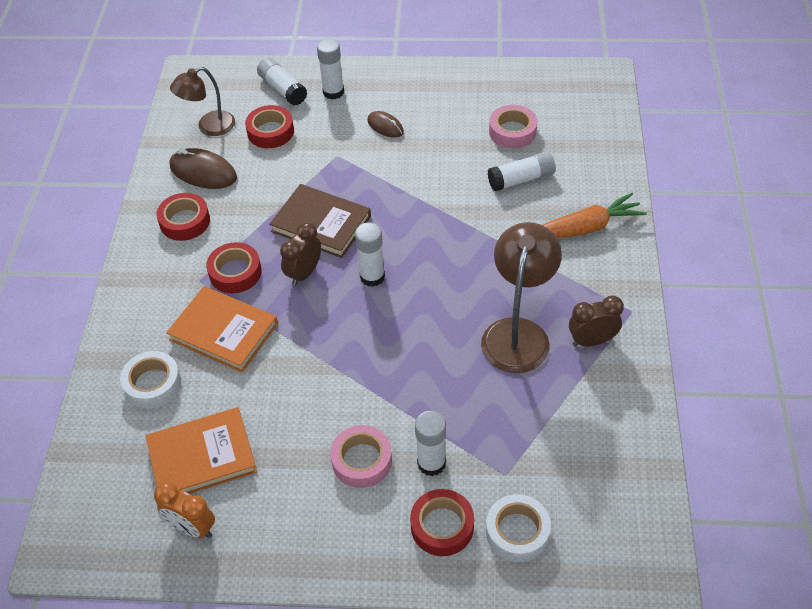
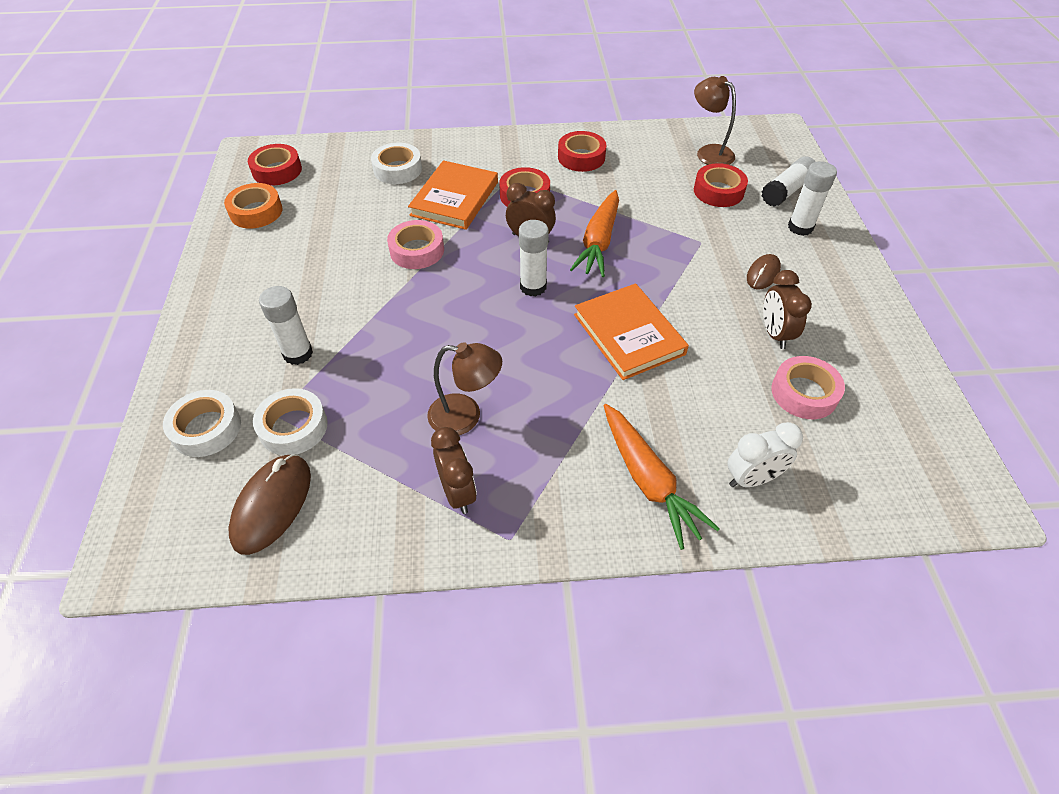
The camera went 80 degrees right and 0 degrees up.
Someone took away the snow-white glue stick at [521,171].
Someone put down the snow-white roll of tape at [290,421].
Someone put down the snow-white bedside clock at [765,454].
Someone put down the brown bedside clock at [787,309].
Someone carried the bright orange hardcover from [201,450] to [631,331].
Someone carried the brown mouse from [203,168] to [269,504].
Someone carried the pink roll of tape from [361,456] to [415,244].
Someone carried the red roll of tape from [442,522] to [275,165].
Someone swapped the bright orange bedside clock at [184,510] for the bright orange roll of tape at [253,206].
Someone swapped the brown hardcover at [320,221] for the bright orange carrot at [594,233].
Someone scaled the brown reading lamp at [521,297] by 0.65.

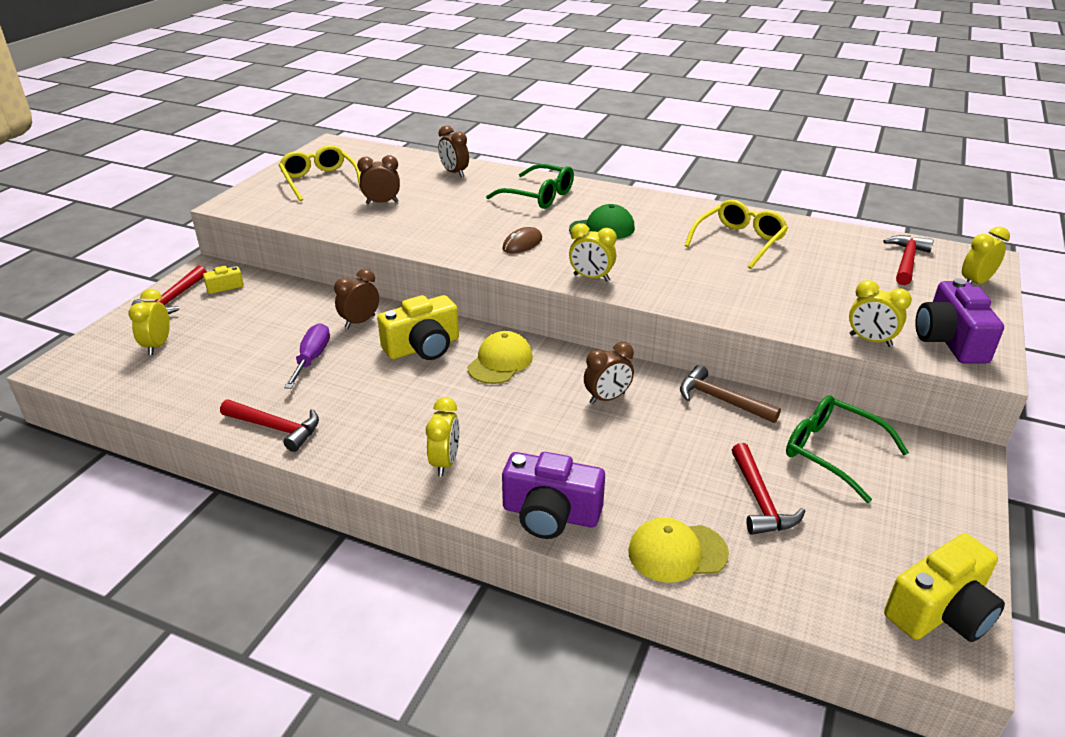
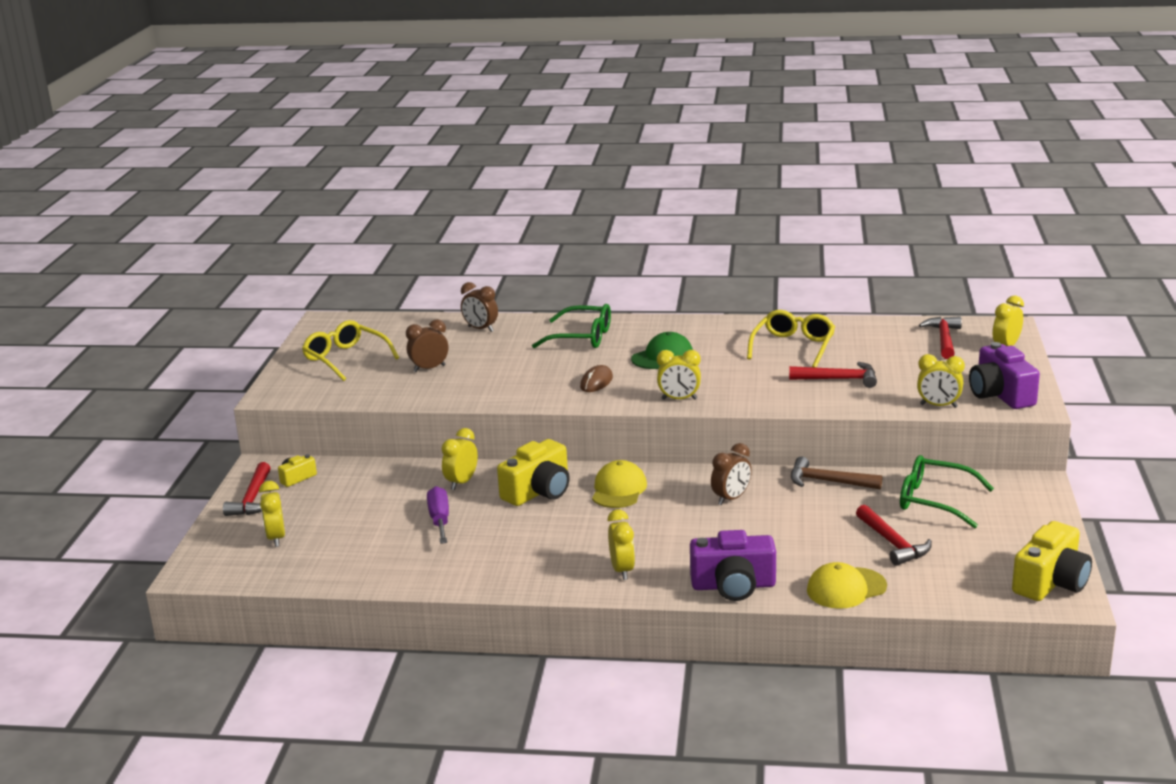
The camera went 15 degrees left and 10 degrees down.
Someone carried the red claw hammer from [269,426] to [833,375].
Someone repainted the brown bedside clock at [356,299], which became the golden bedside clock at [460,459].

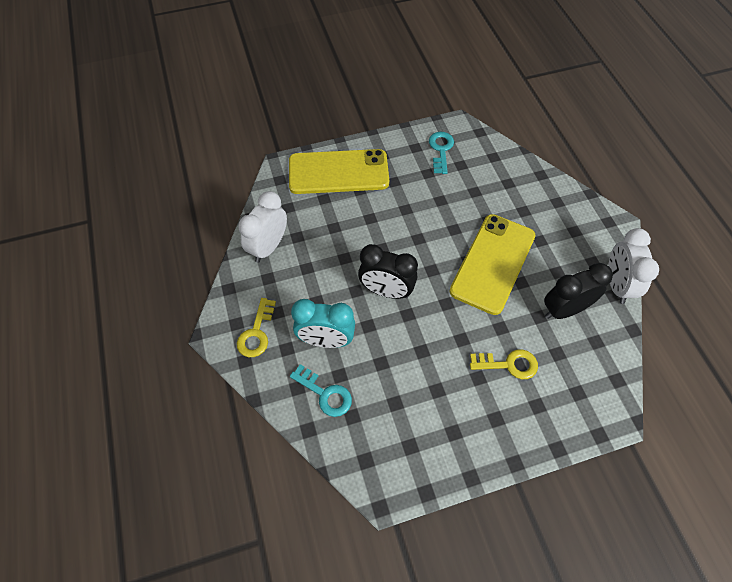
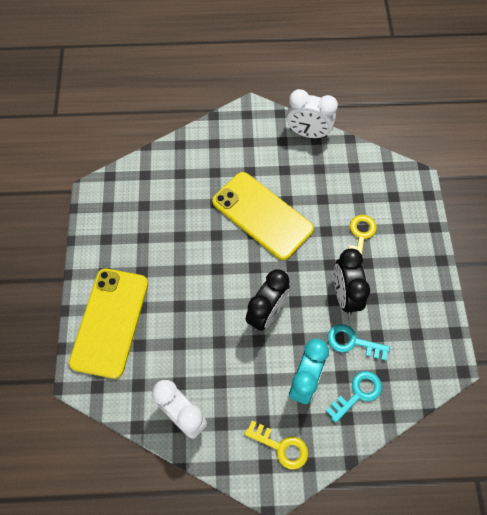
The camera went 75 degrees left and 5 degrees up.
Someone carried the aqua key from [441,153] to [359,342].
Someone carried the ebony bedside clock from [578,291] to [352,282].

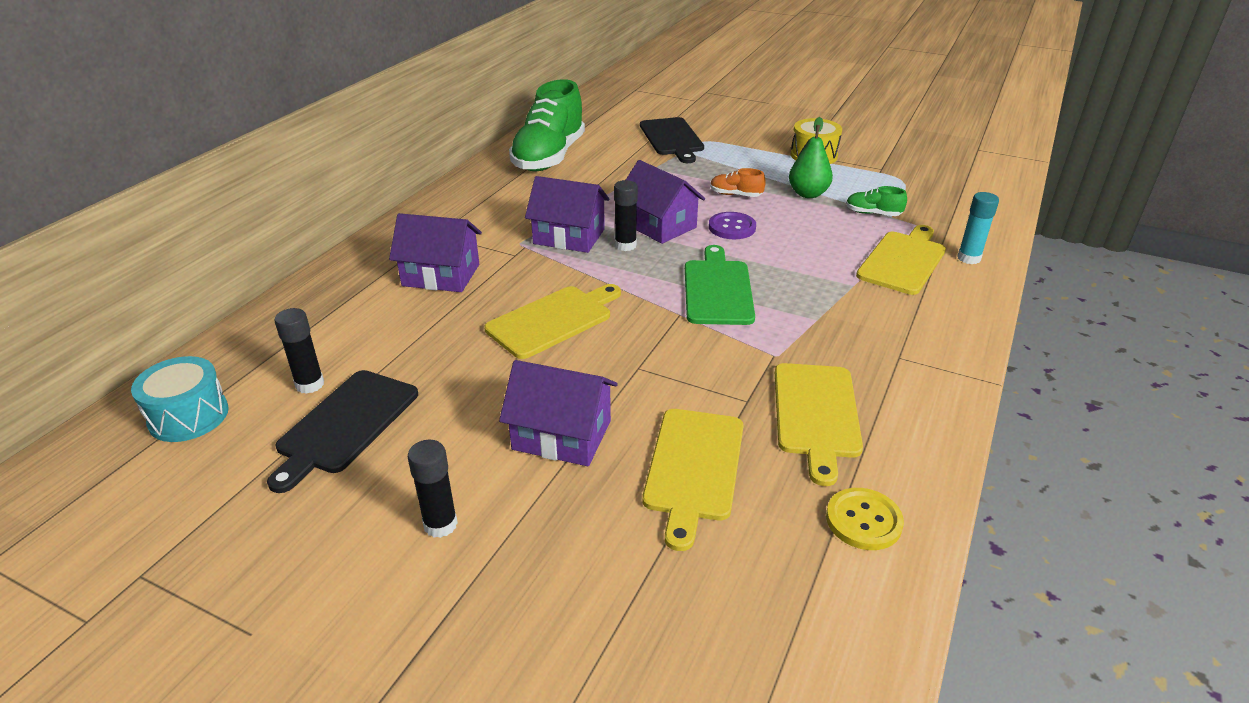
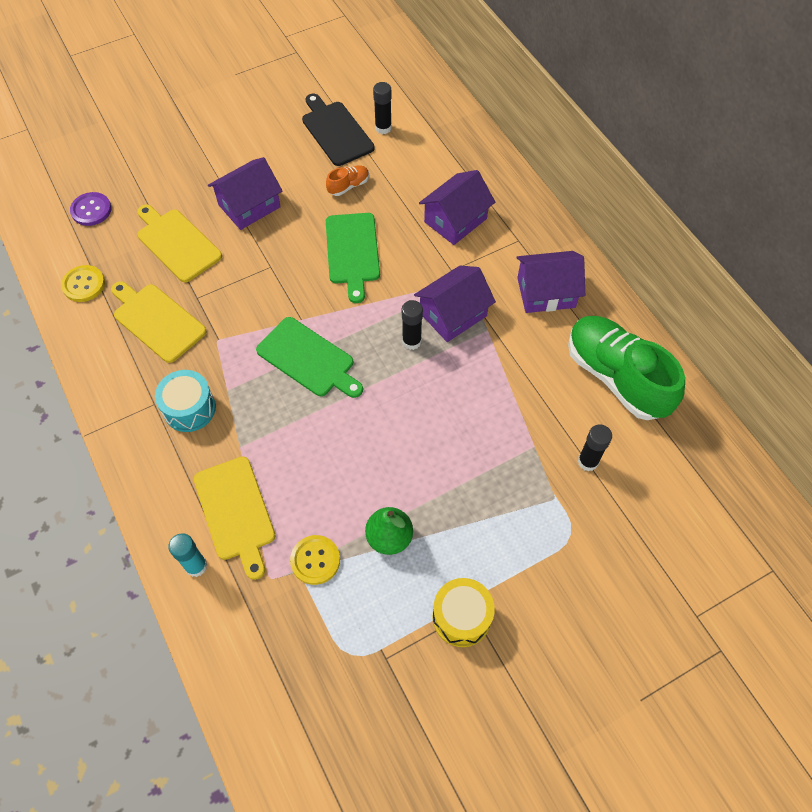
The camera went 125 degrees right and 25 degrees up.
Someone took away the ebony cutting board at [672,140].
Someone carried the aqua toy drum from [180,399] to [185,401].
Someone carried the ebony glue stick from [433,489] to [595,447].
Someone carried the violet house from [665,202] to [550,282].
Someone carried the violet button from [732,225] to [90,209].
Someone carried the bright orange shoe from [738,182] to [347,180].
Someone swapped the leaf-green shoe at [876,201] for the golden button at [315,560].
Someone repainted the golden cutting board at [552,321], which became the leaf-green cutting board at [353,258].

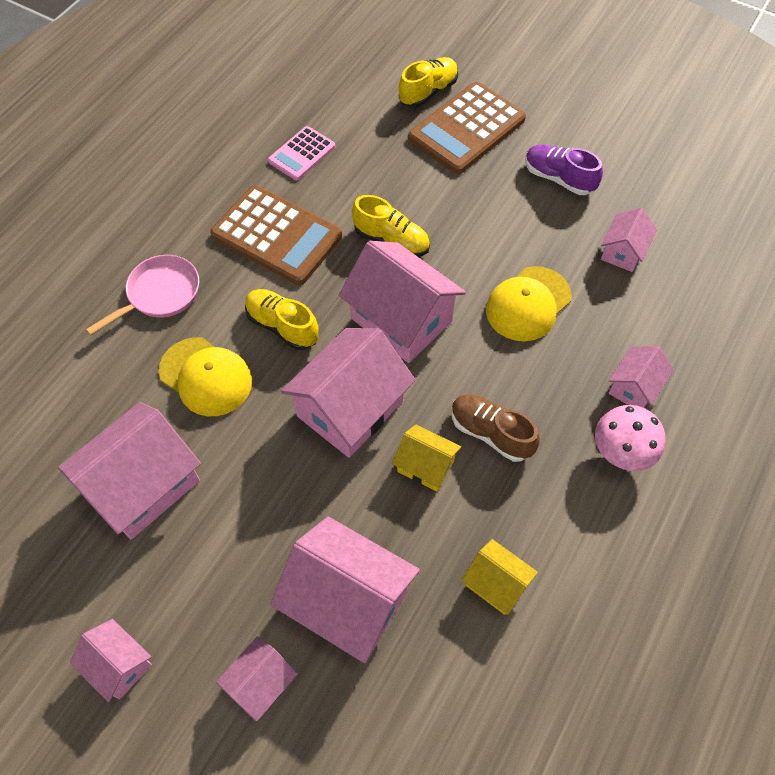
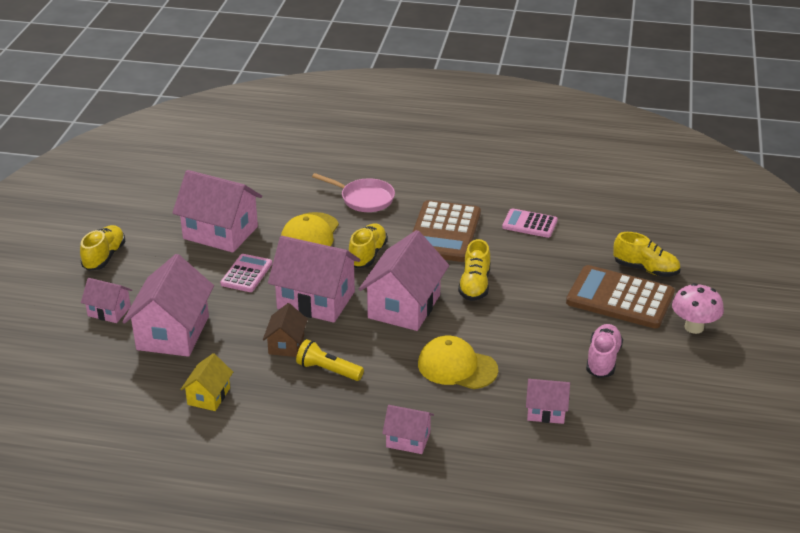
The camera went 70 degrees right and 25 degrees down.
Someone put down the pink pocket calculator at [246,273].
Someone carried the pink fungus from [630,438] to [698,308].
Someone swapped the pink house at [111,660] for the golden shoe at [103,248].
Someone swapped the brown shoe at [495,428] for the golden pocket torch at [330,360].
Someone repainted the golden house at [426,457], which became the brown house at [285,330].
Someone repainted the violet shoe at [564,169], which became the pink shoe at [604,351].

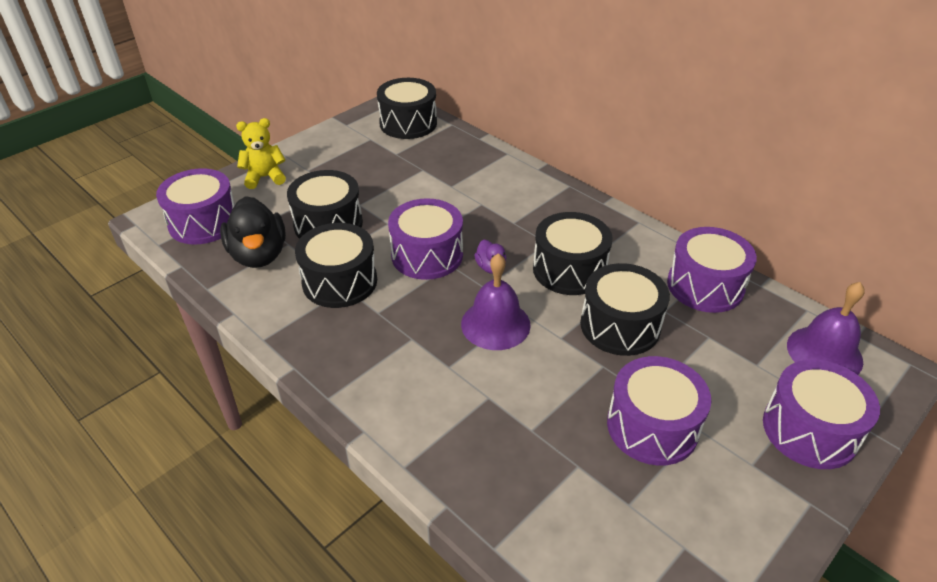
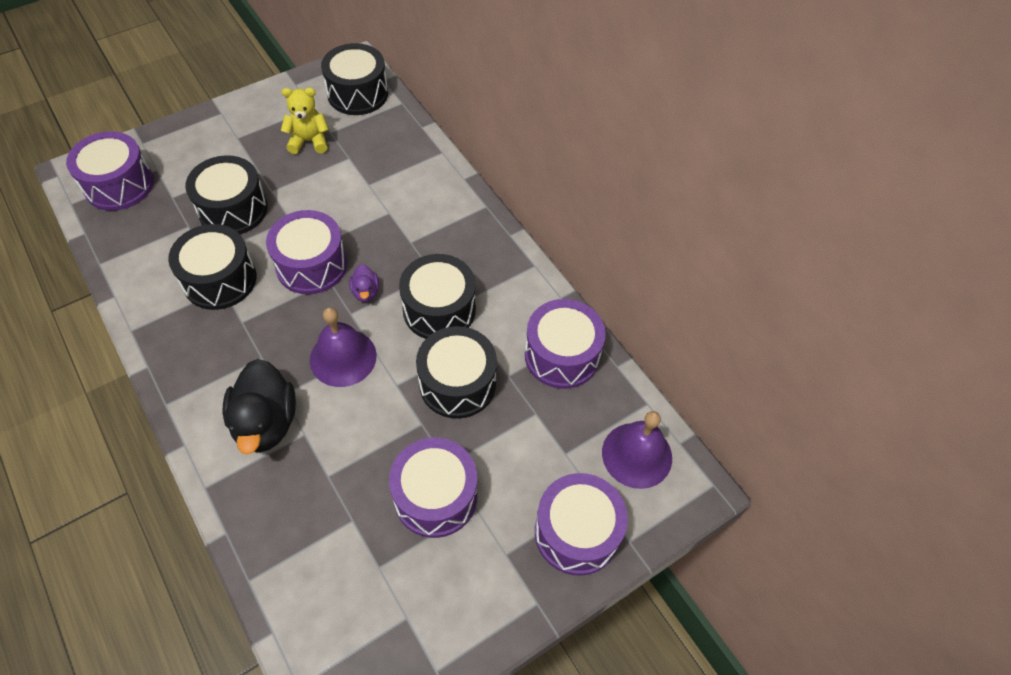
The camera went 10 degrees right and 15 degrees up.
Someone carried the ebony rubber duck from [253,232] to [259,407].
Someone carried the golden stuffed bear from [261,153] to [305,121].

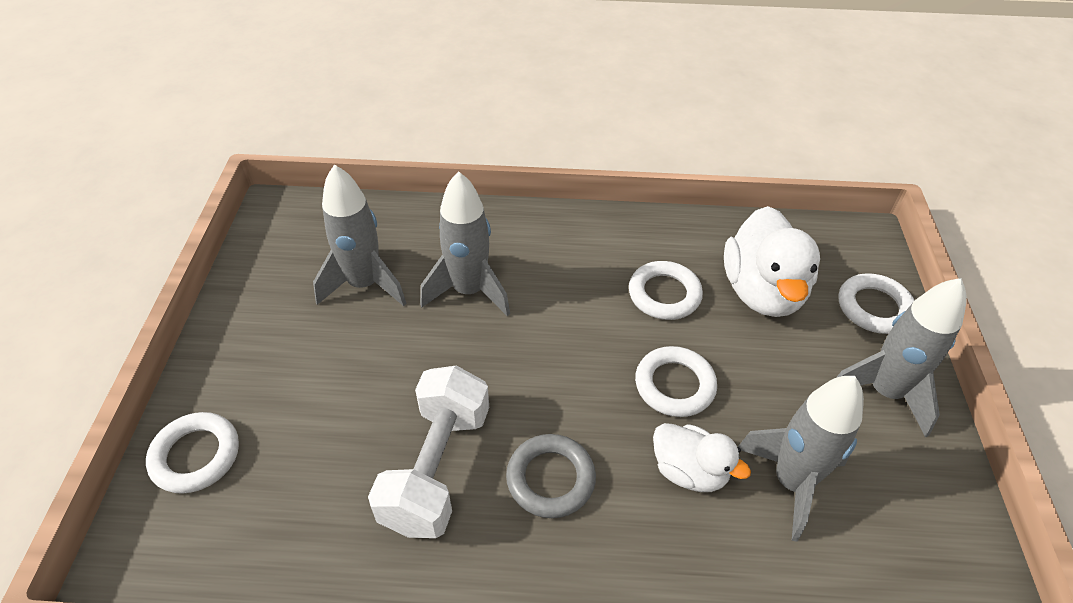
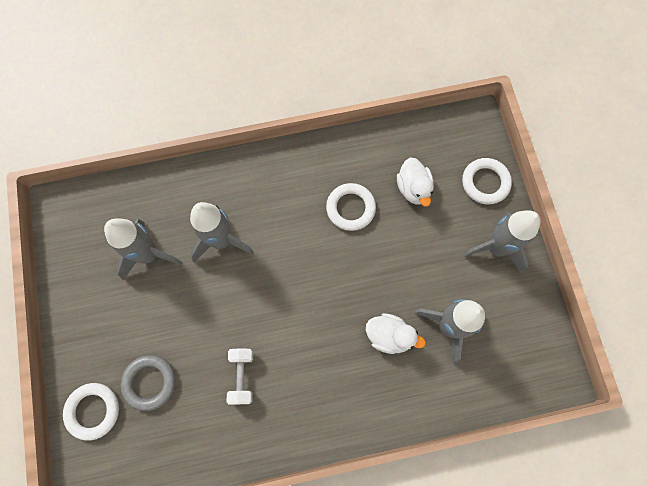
The camera went 15 degrees left and 25 degrees up.
Someone took away the snow-white ring at [676,381].
Someone carried the ash-grey ring from [551,476] to [148,383].
Someone scaled the snow-white dumbbell at [428,451] by 0.56.
Someone scaled the snow-white rubber duck at [772,261] by 0.59.

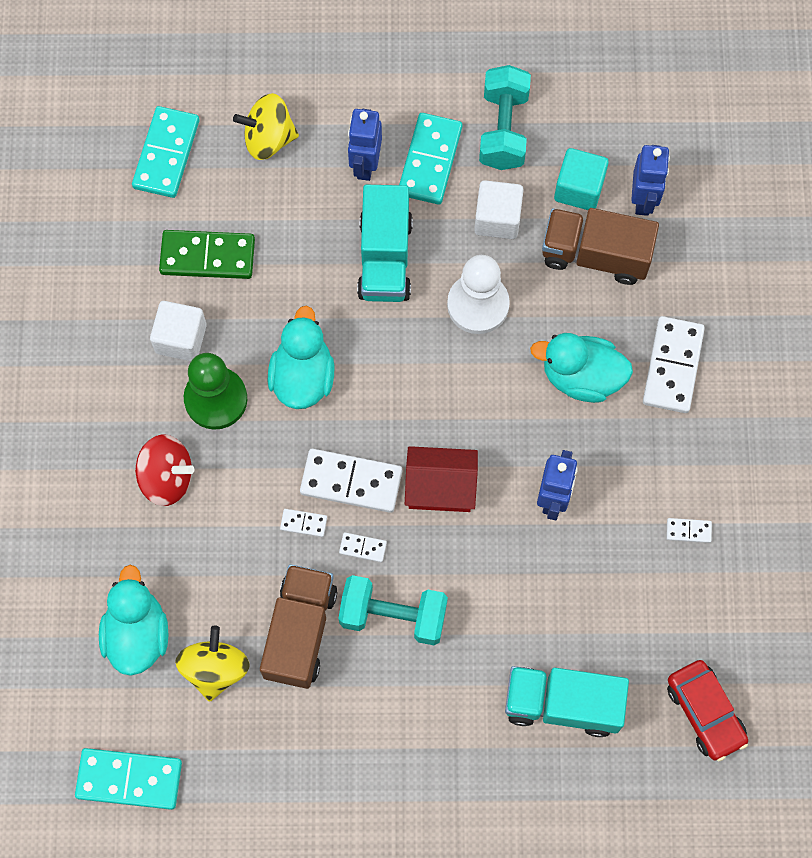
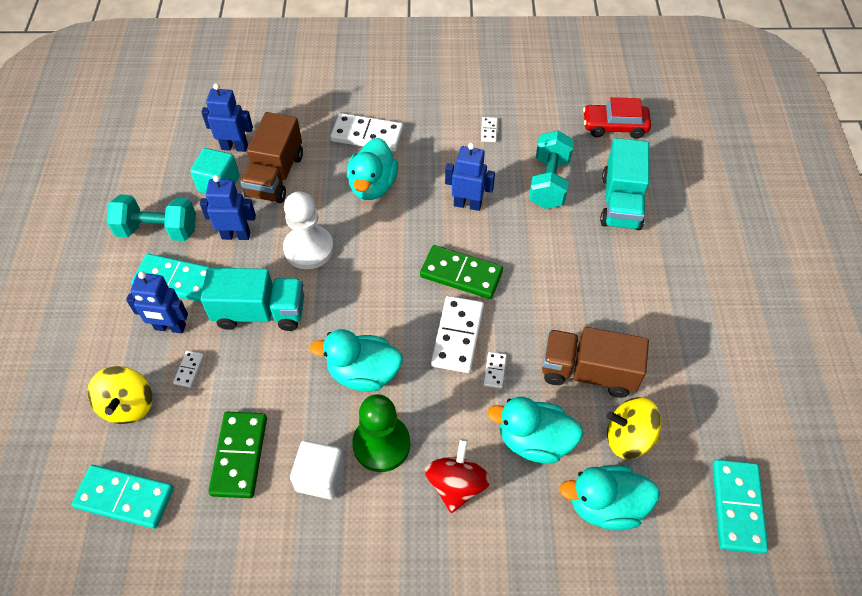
The camera went 90 degrees left and 15 degrees down.
Someone put down the aqua rubber duck at [535,430].
Someone carried the aqua dumbbell from [393,610] to [551,169].
Someone carried the snow-white domino from [363,547] to [188,369].
Someone swapped the red house at [441,479] for the leaf-green domino at [461,272].
Someone swapped the snow-white block at [499,209] for the royal blue robot figure at [228,207].
Someone rotated the red car at [707,710] by 150 degrees counterclockwise.

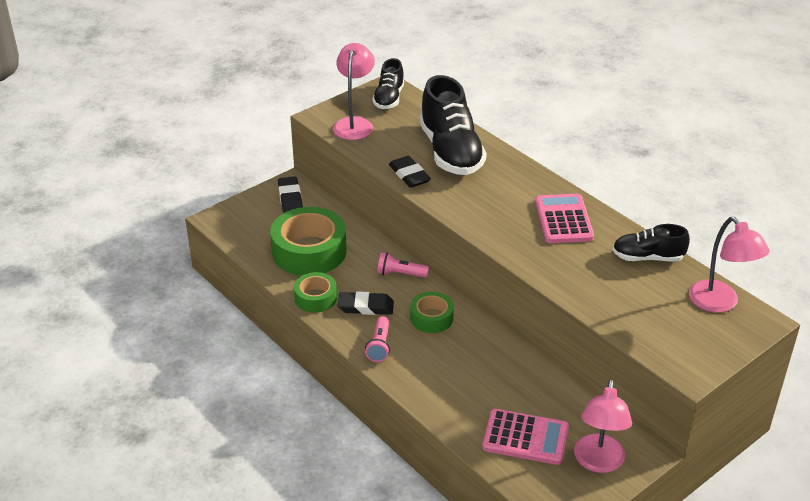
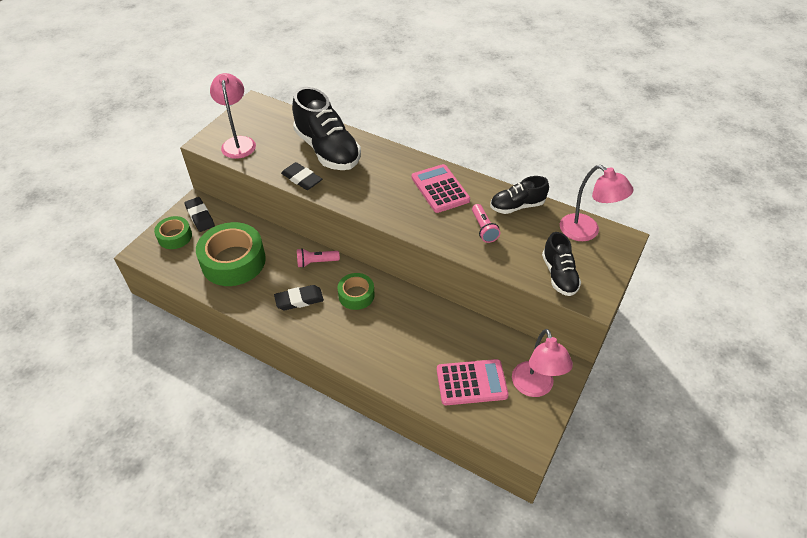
The camera went 20 degrees left and 10 degrees up.
Someone carried the leaf-green roll of tape from [315,292] to [173,232].
Someone carried the pink pocket torch from [377,339] to [486,223].
Someone carried the ebony shoe from [388,83] to [561,264].

